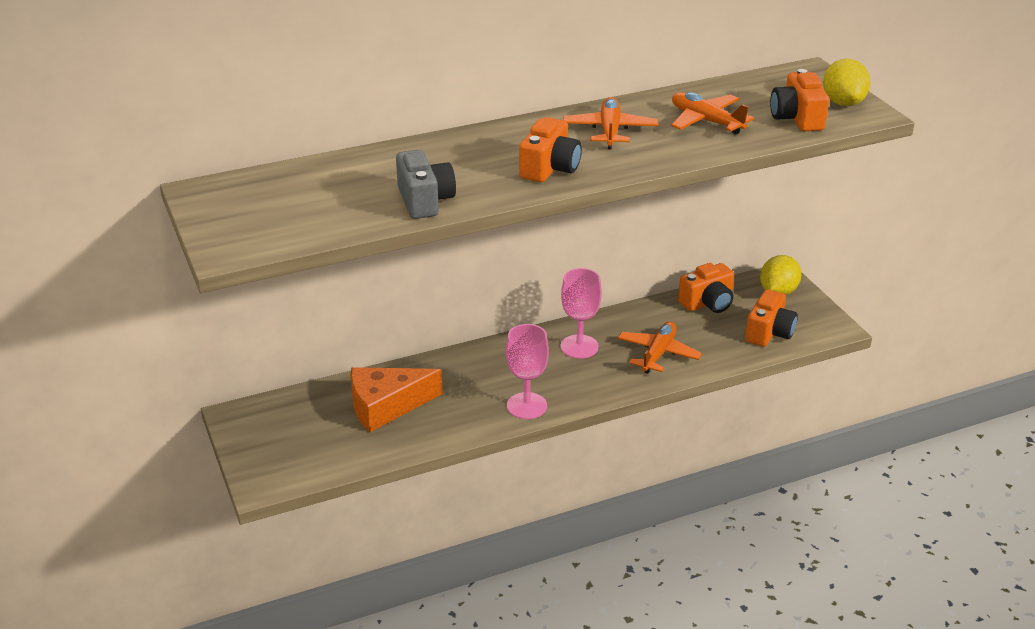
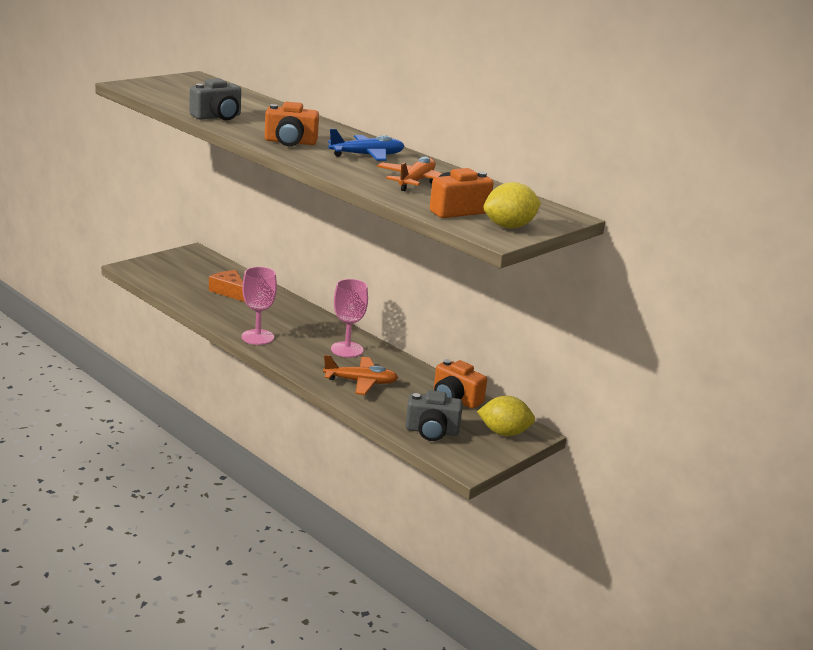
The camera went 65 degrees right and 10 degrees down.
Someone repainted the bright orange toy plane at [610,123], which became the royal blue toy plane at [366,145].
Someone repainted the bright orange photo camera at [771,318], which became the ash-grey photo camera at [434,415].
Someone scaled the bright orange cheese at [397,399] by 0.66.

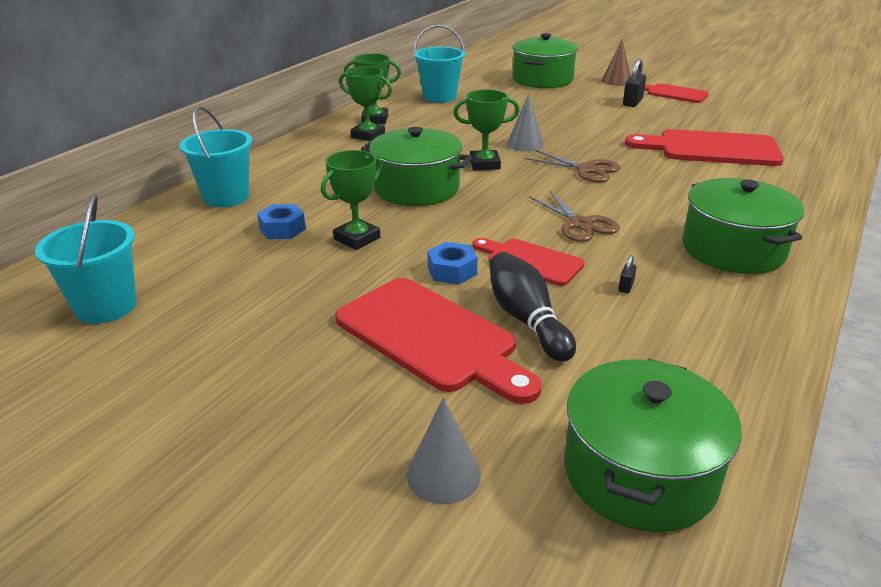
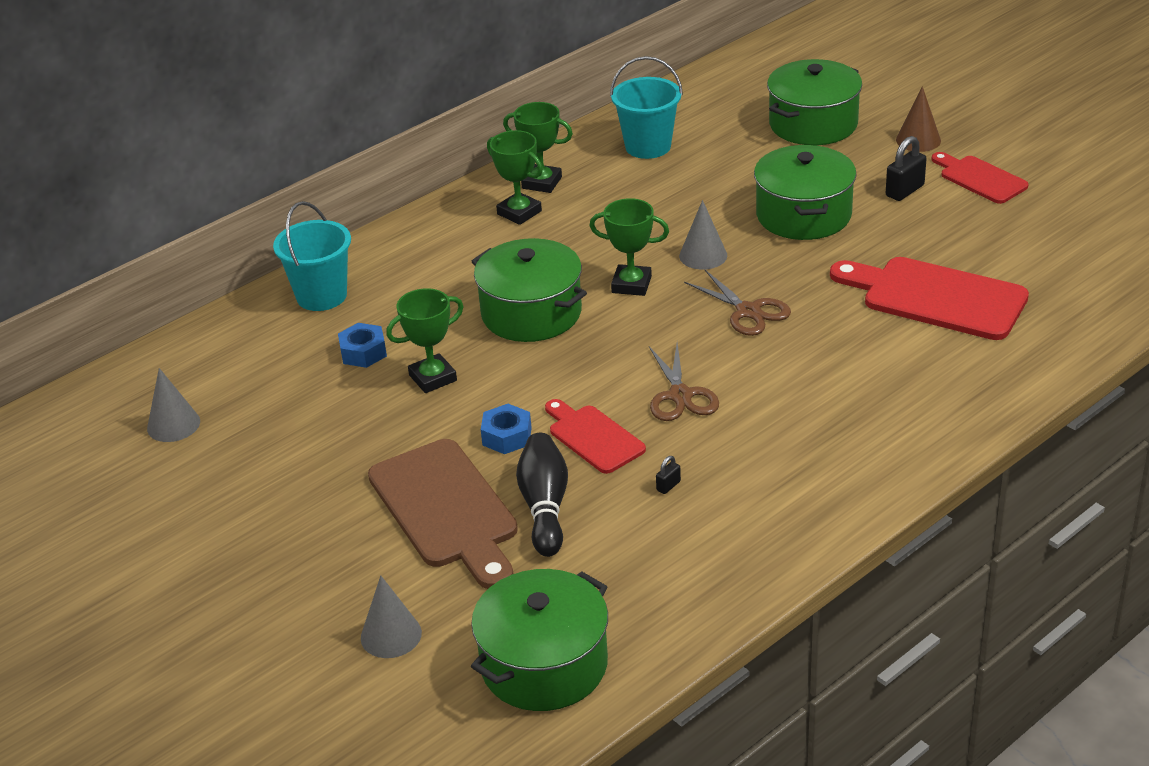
The camera went 20 degrees right and 5 degrees up.
Someone carried the leaf-green pot from [743,226] to [805,192].
Someone swapped the aqua pail at [85,259] for the ash-grey cone at [173,405].
Someone repainted the red cutting board at [438,341], which became the brown cutting board at [443,514].

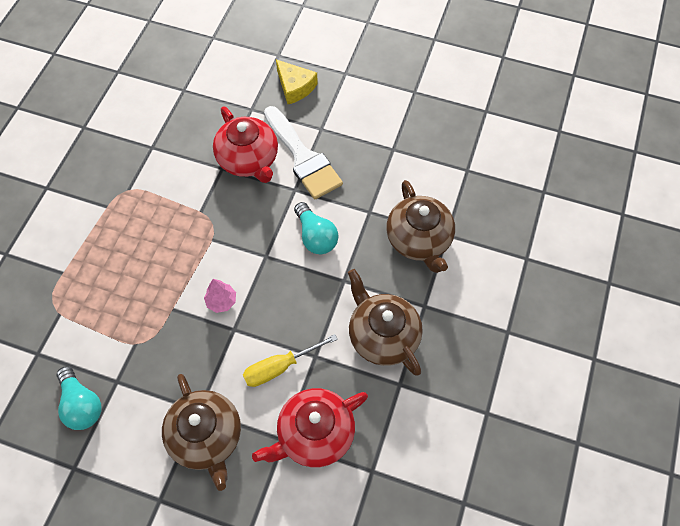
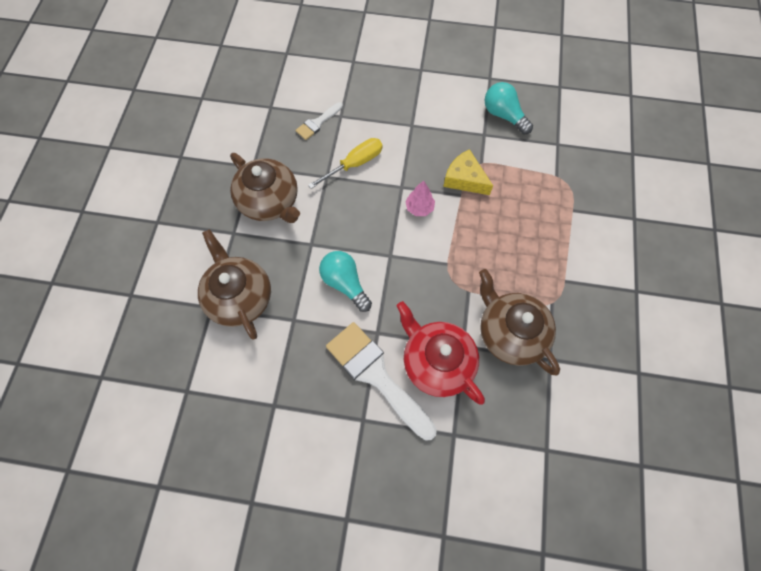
The camera went 170 degrees right and 5 degrees up.
Someone carried the brown tea pot from [201,432] to [519,322].
Someone carried the golden cheese from [297,82] to [468,172].
Someone swapped the red tea pot at [310,427] for the snow-white paintbrush at [319,121].

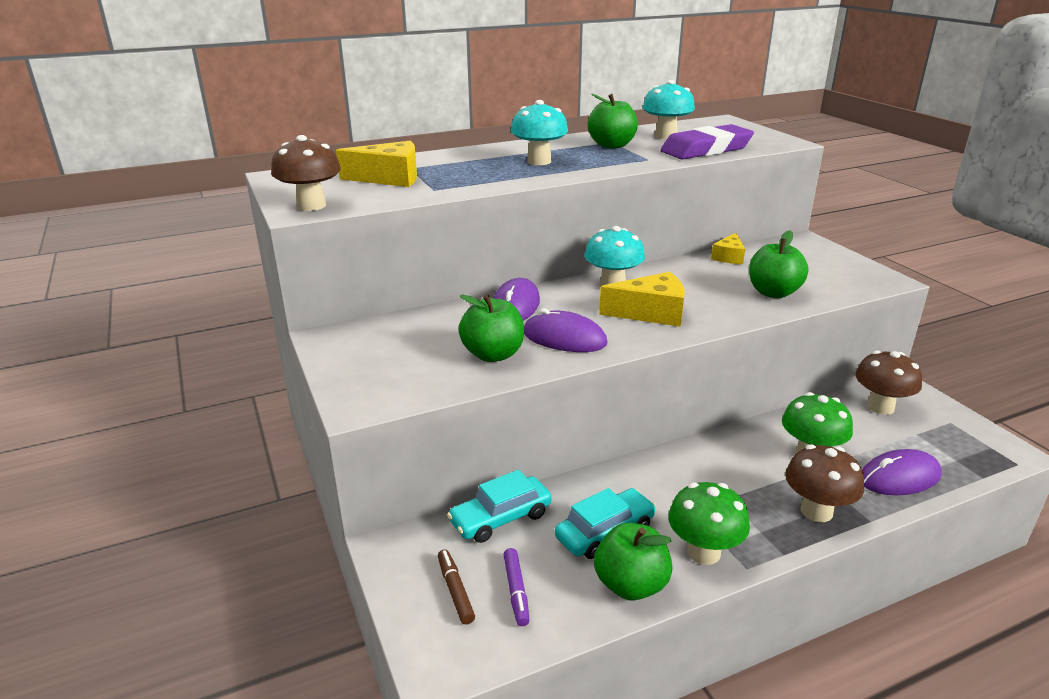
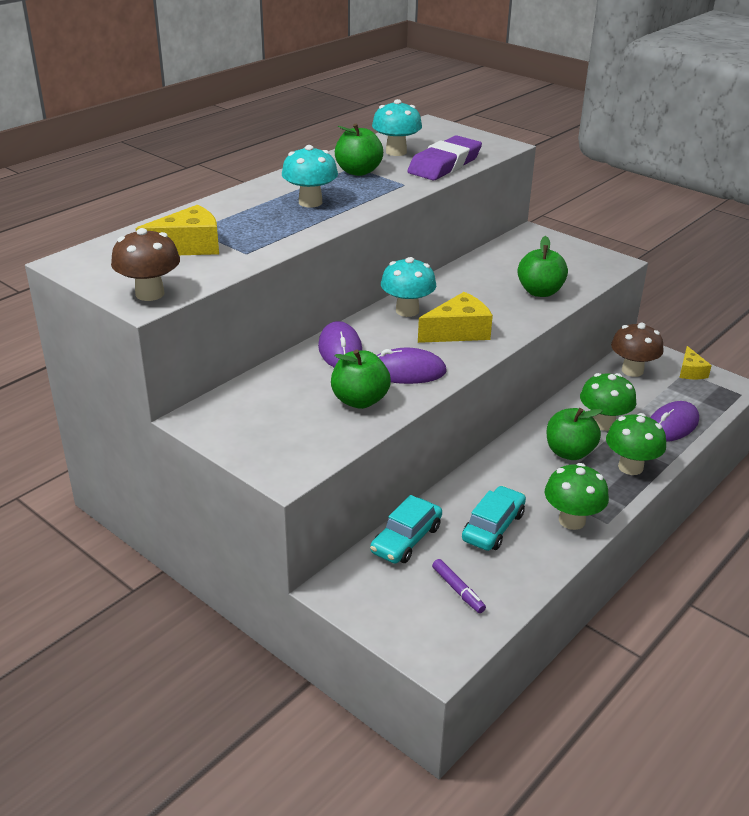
The camera went 25 degrees left and 5 degrees up.
Someone took away the brown marker at [456,587].
Someone carried the leaf-green toy apple from [633,562] to [575,434].
Someone carried the golden cheese from [728,248] to [695,362].
Someone repainted the brown fungus at [824,483], which became the leaf-green fungus at [636,444].

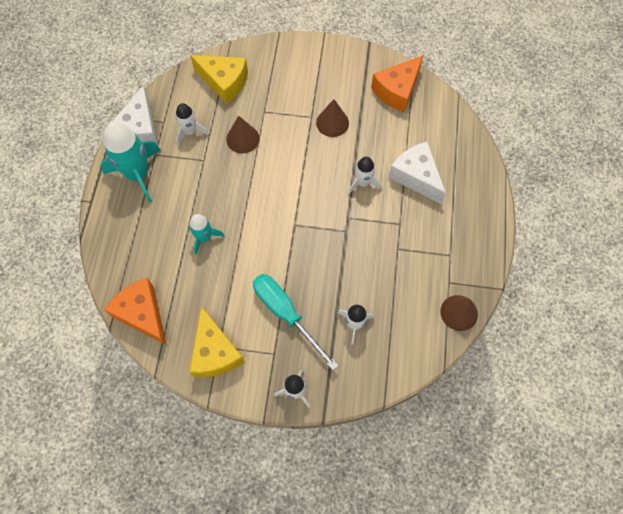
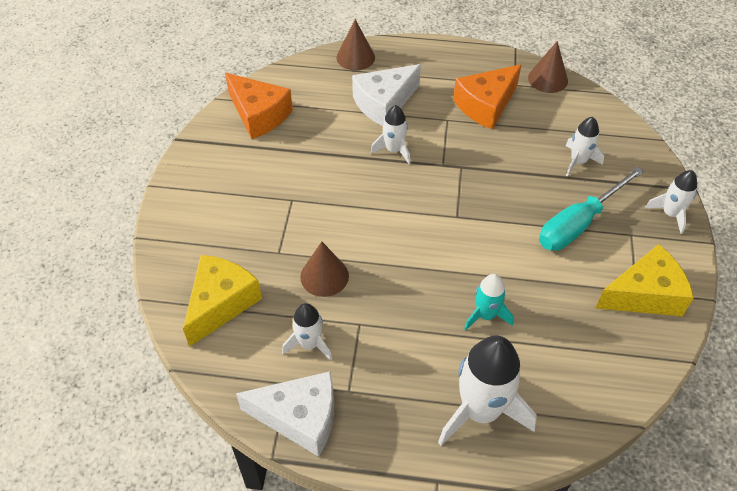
The camera went 90 degrees left and 15 degrees down.
Someone took away the aqua spaceship at [130,162].
Someone put down the snow-white spaceship at [487,391].
Someone carried the bright orange cheese from [135,311] to [487,96].
Someone carried the brown cone from [332,118] to [355,45].

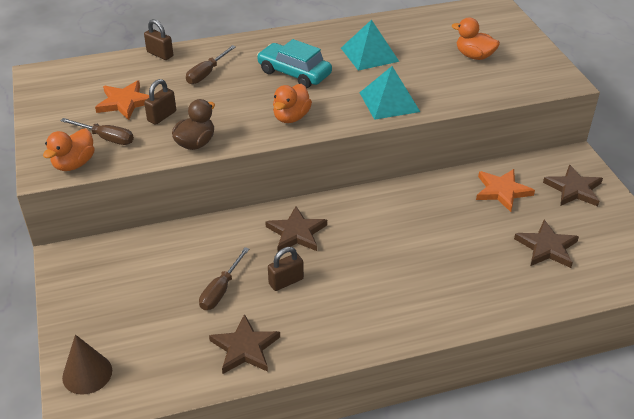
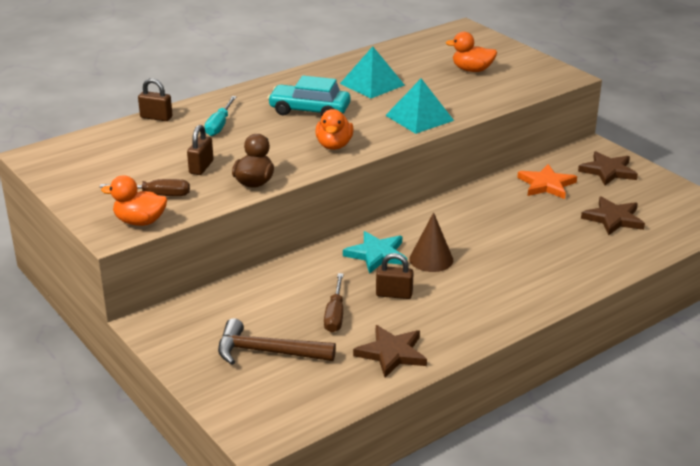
The camera went 20 degrees left and 10 degrees down.
Someone took away the bright orange star at [122,100].
Someone put down the brown claw hammer at [277,341].
Someone carried the brown cone from [87,364] to [431,242].
Someone repainted the brown screwdriver at [211,64], which became the aqua screwdriver at [221,116].
Someone repainted the brown star at [296,229], which became the aqua star at [375,252].
Someone rotated the bright orange rubber duck at [69,150] by 90 degrees clockwise.
Someone rotated the brown small lock at [286,269] by 60 degrees clockwise.

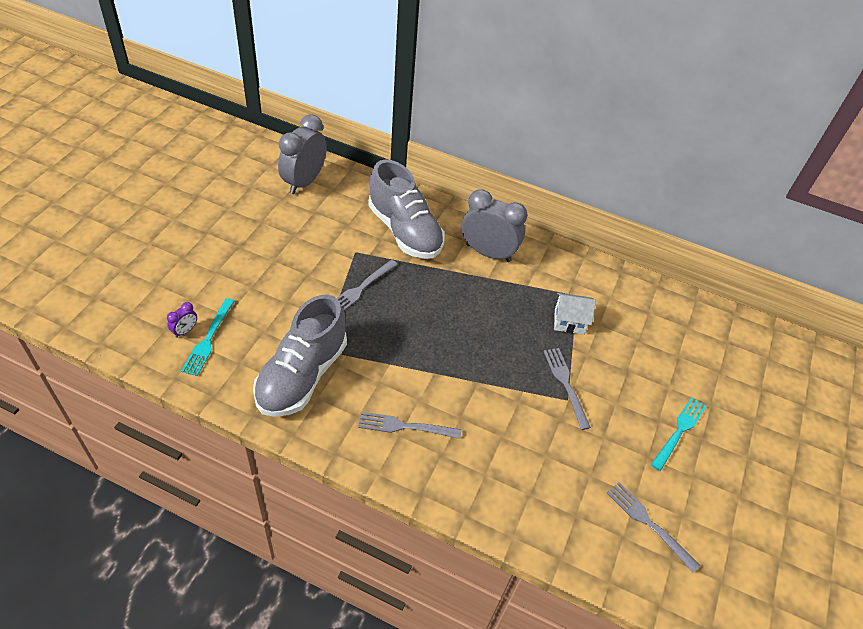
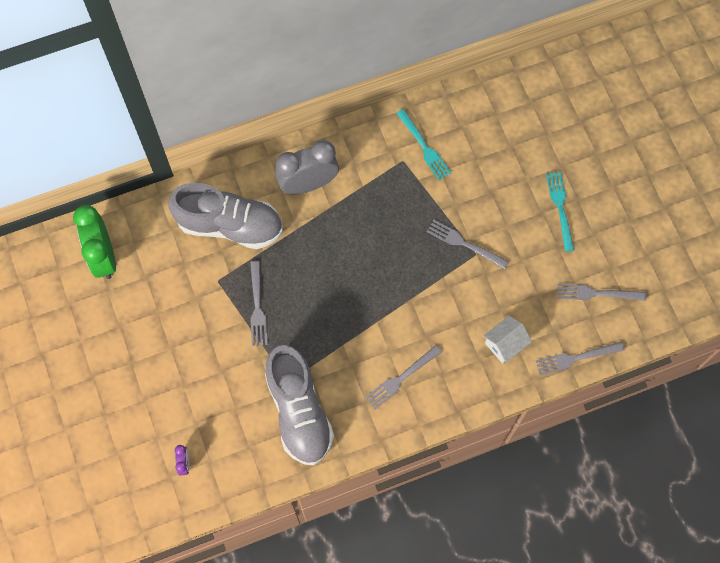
The camera went 40 degrees left and 20 degrees up.
Someone put down the ash-grey fork at [580,358].
Someone carried the aqua fork from [208,337] to [423,144].
Someone carried the snow-white house from [575,314] to [507,340].
Someone repainted the ash-grey bedside clock at [302,154], which became the leaf-green bedside clock at [94,242].

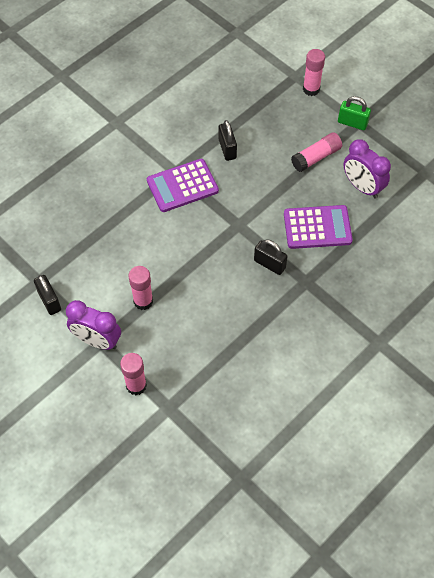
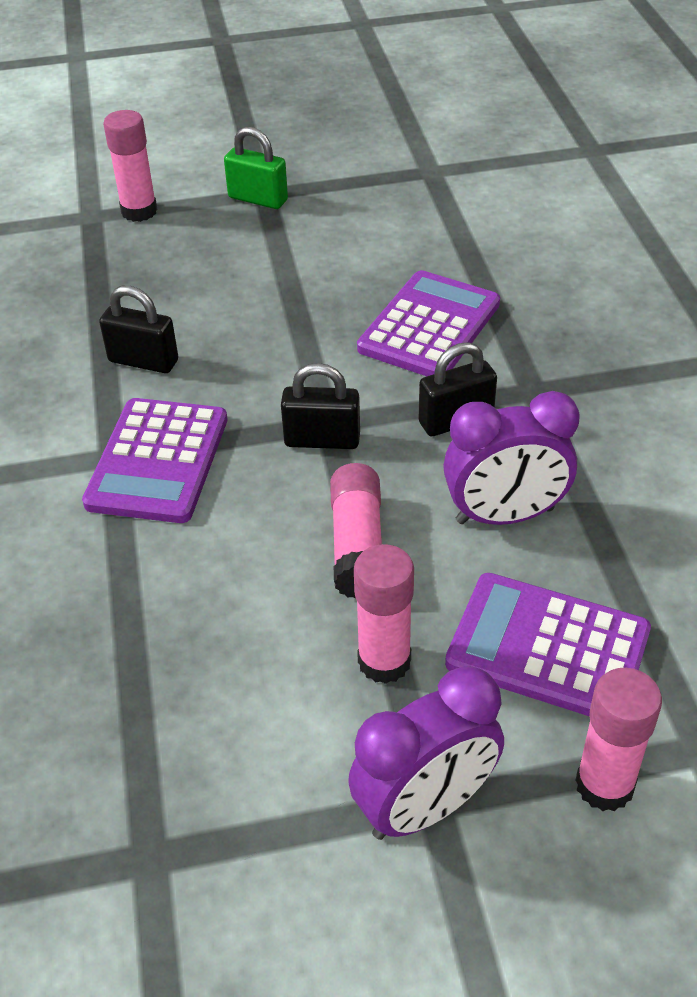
The camera went 55 degrees left and 15 degrees down.
Someone put down the violet pocket calculator at [548,644].
Someone carried the ebony small lock from [47,295] to [320,406].
Someone carried the pink glue stick from [316,152] to [356,530].
Someone carried the violet bedside clock from [367,169] to [511,458].
Someone rotated the leaf-green small lock at [354,113] by 60 degrees clockwise.

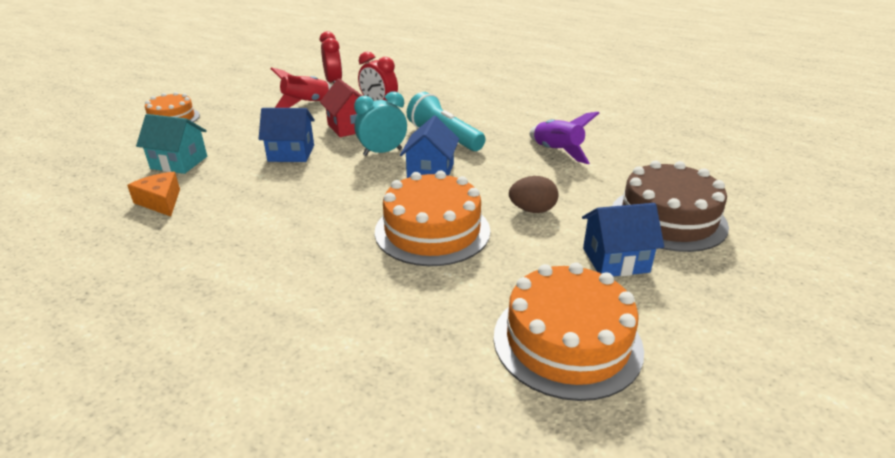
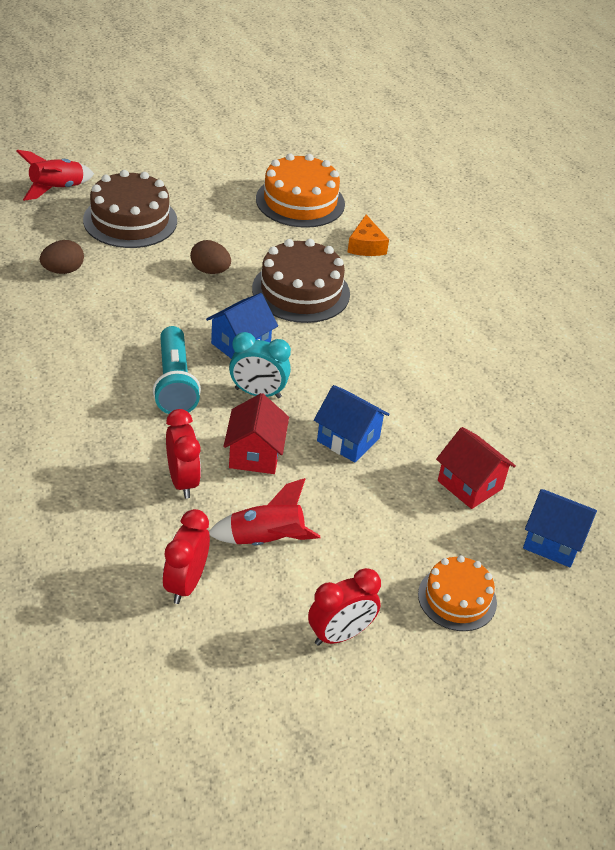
The camera went 150 degrees left and 10 degrees up.
Someone took away the violet spaceship at [564,138].
Someone put down the red spaceship at [55,175].
Someone put down the brown toy egg at [62,257].
Someone put down the red bedside clock at [344,607].
Someone carried the bright orange cheese from [153,194] to [368,235].
Someone carried the royal blue house from [623,240] to [560,528].
Someone repainted the aqua house at [171,144], which became the red house at [476,468].
Someone repainted the bright orange cake at [432,218], which became the brown cake at [301,281].

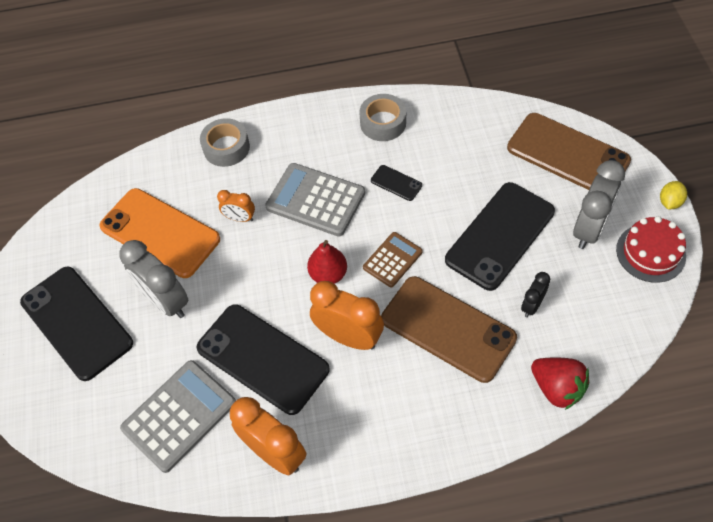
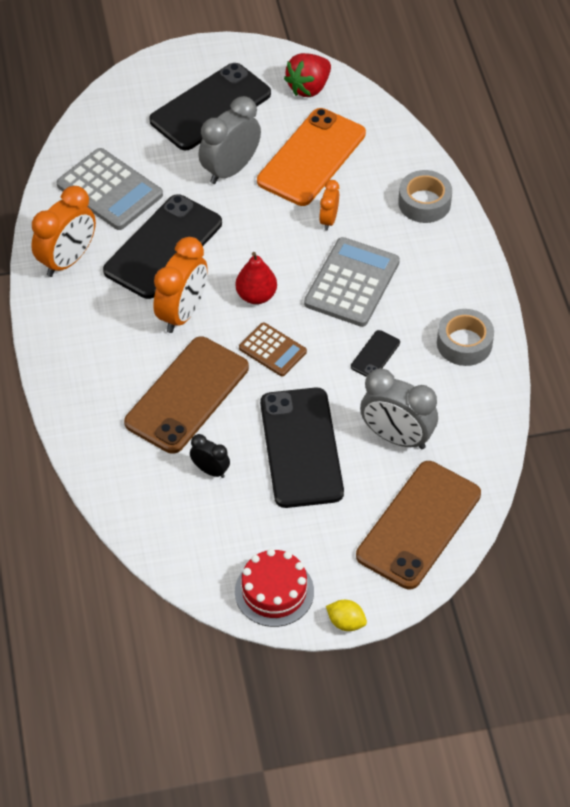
The camera went 85 degrees right and 5 degrees down.
Someone carried the red toy strawberry from [560,383] to [307,75].
Someone carried the ash-grey bedside clock from [599,204] to [399,409].
Someone rotated the ebony phone at [500,236] by 45 degrees clockwise.

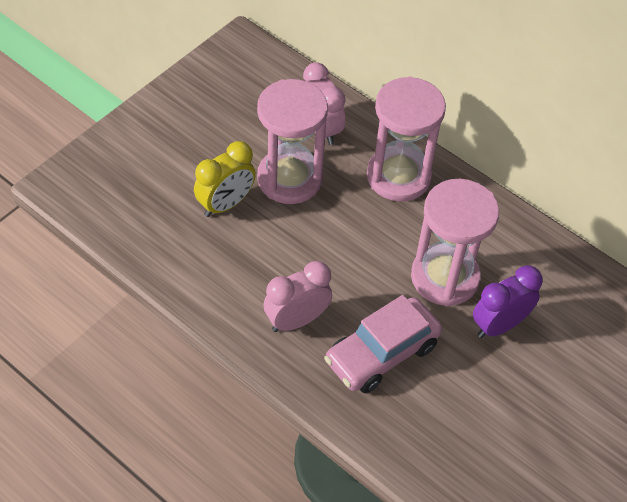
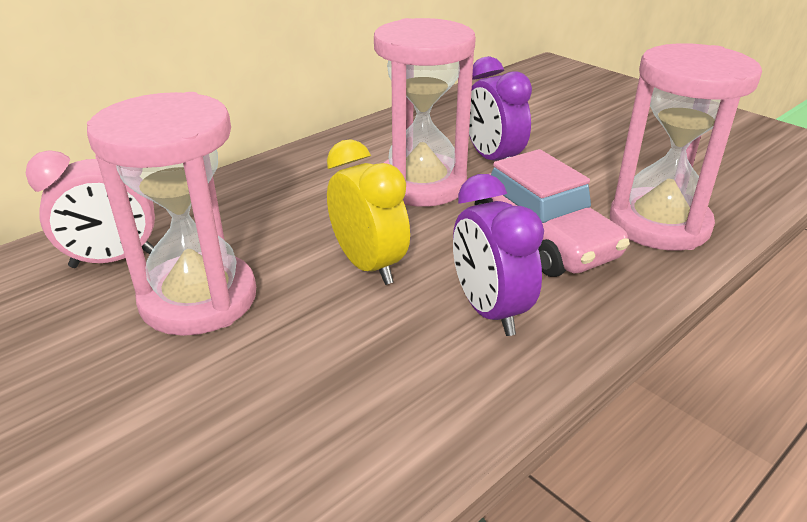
The camera went 80 degrees left and 20 degrees down.
Someone carried the golden bedside clock from [225,179] to [368,212].
Someone carried the pink sandglass from [406,139] to [686,146].
Someone repainted the pink bedside clock at [298,296], which became the violet bedside clock at [498,255].

